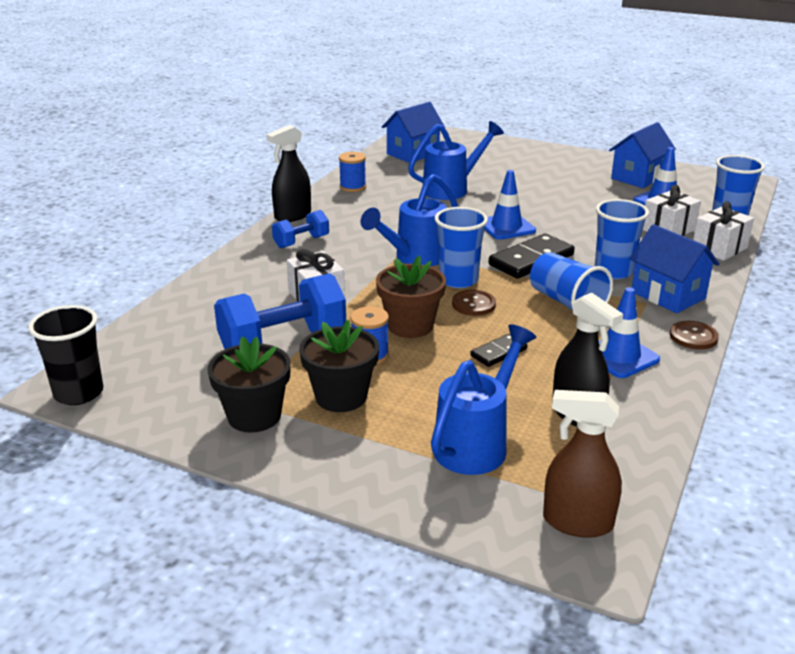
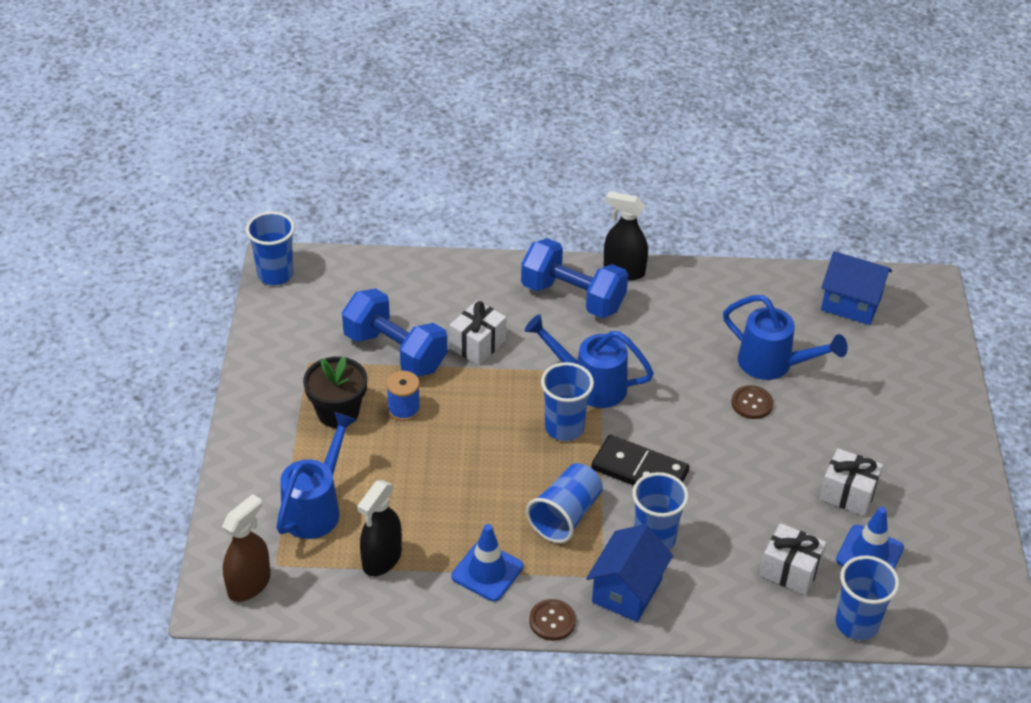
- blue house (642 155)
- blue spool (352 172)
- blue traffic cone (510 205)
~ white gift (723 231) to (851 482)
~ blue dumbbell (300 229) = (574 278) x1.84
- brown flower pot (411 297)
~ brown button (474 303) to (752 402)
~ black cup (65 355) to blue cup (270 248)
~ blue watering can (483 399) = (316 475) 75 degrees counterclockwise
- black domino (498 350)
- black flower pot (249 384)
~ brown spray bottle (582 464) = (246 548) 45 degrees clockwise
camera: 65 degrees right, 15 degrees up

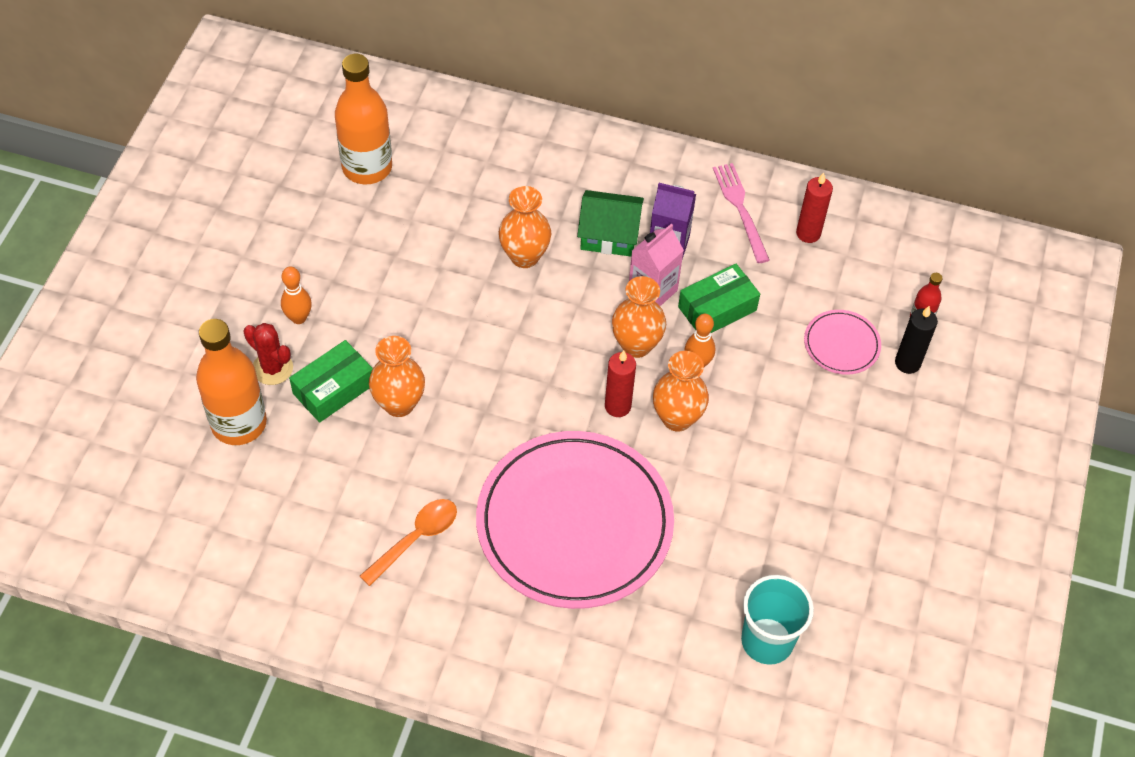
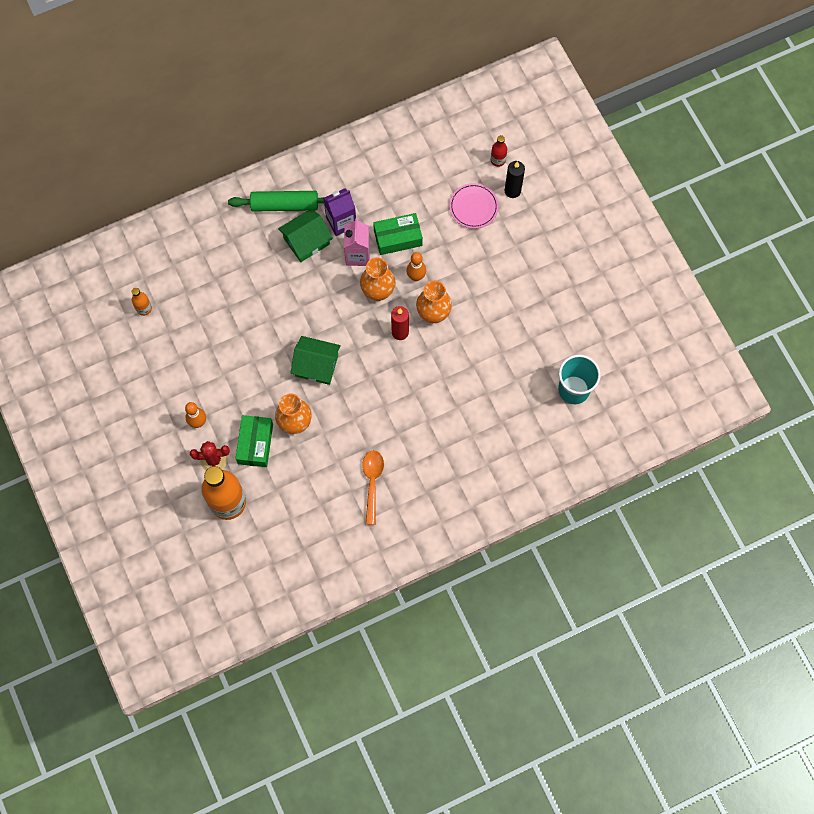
~ orange bottle (363 119) = (142 302) x0.45
- pink fork (741 213)
- red candle (814 207)
- orange vase (525 227)
~ green box (719 298) = (398 234) 60 degrees clockwise
- pink plate (575 520)
+ green rolling pin (276 201)
+ green house (315 360)
camera: 40 degrees left, 15 degrees up

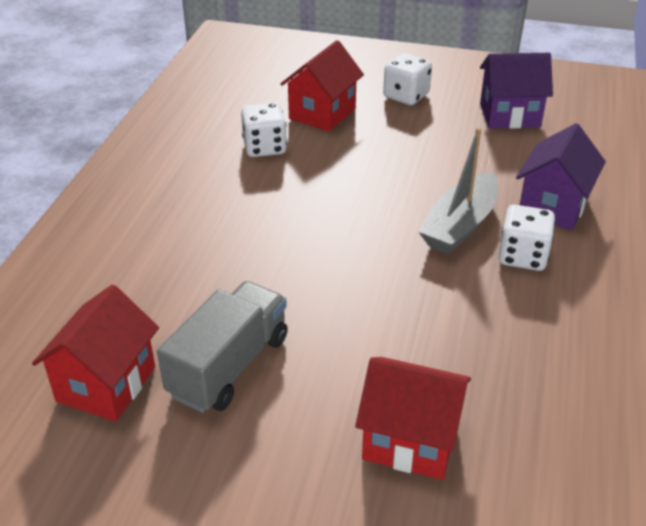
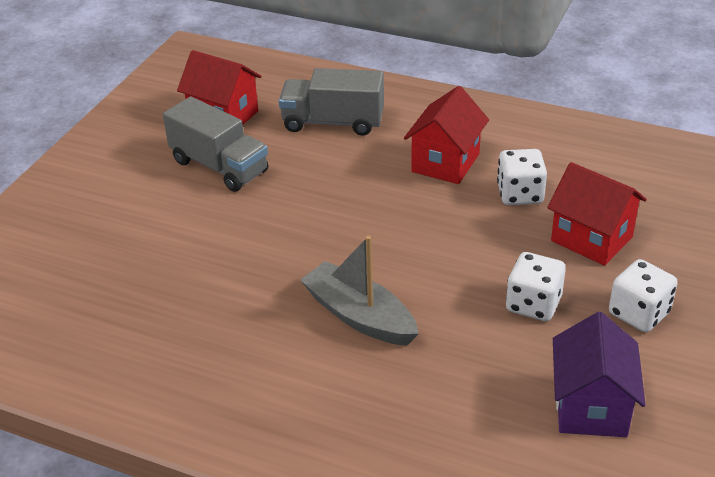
- purple house (561 176)
~ white dice (526 238) to (536 286)
~ red house (413 418) to (446 135)
+ grey truck (331 102)
camera: 100 degrees right, 0 degrees up

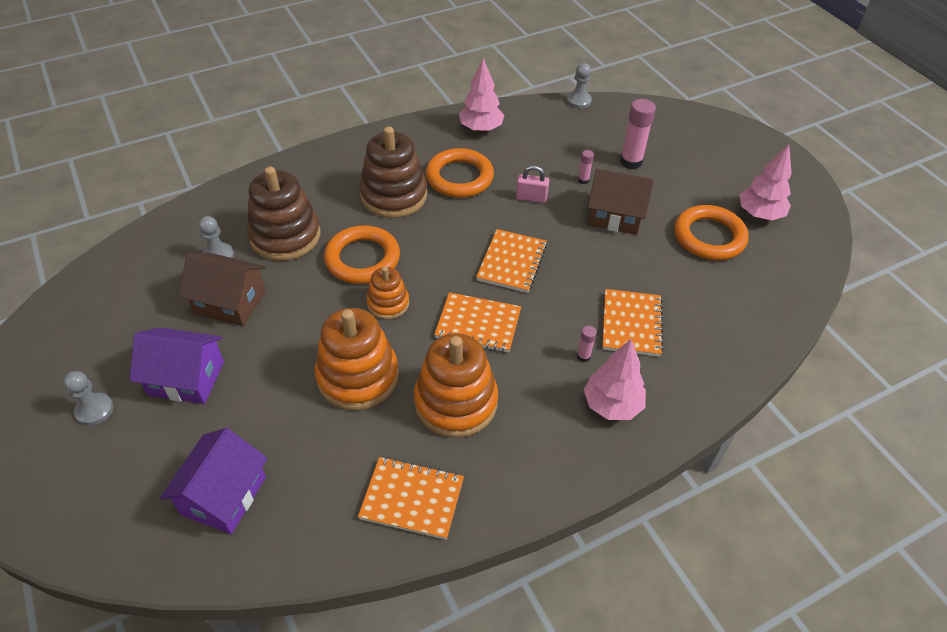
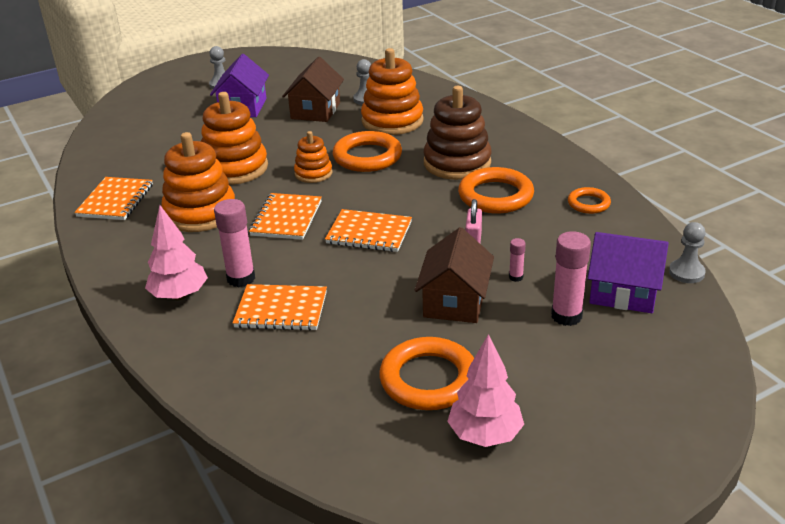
~ pink tree (481 95) to orange ring (589 200)
~ brown stacking toy (284 213) to orange stacking toy (392 91)
~ pink glue stick (587 344) = (234 243) x2.02
~ purple house (214 481) to (628 272)
camera: 90 degrees right, 15 degrees down

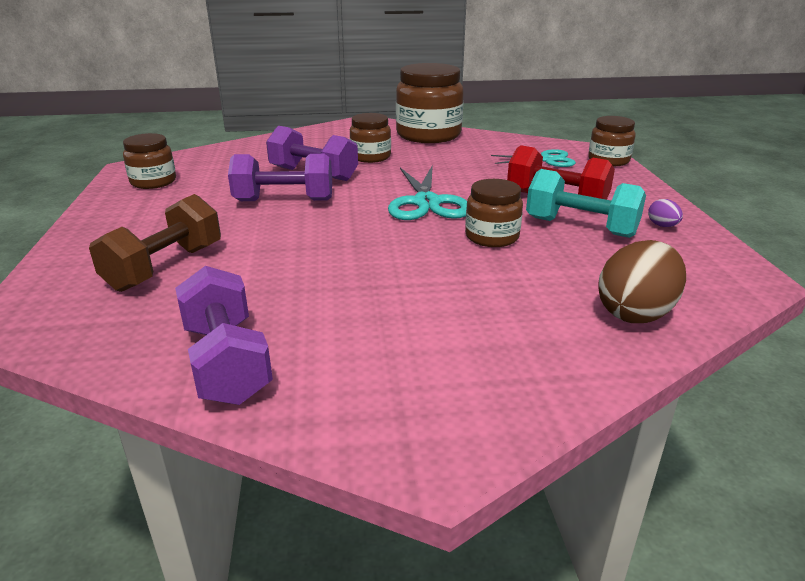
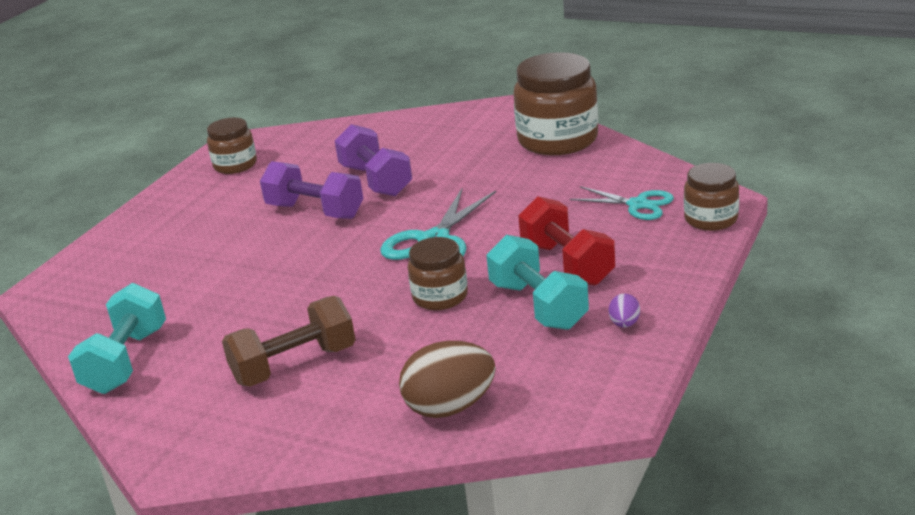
- brown jar (370 138)
~ brown dumbbell (155 243) to (288 341)
~ purple dumbbell (224 335) to turquoise dumbbell (117 338)
camera: 35 degrees right, 0 degrees up

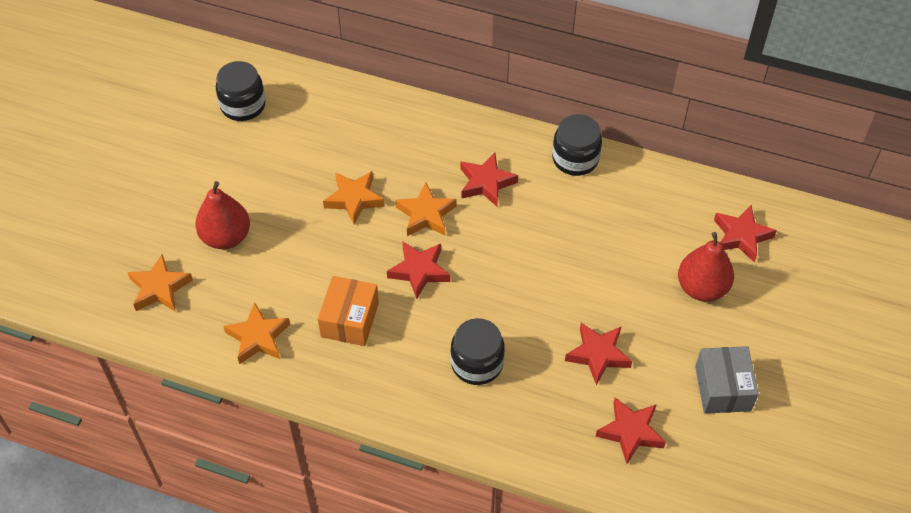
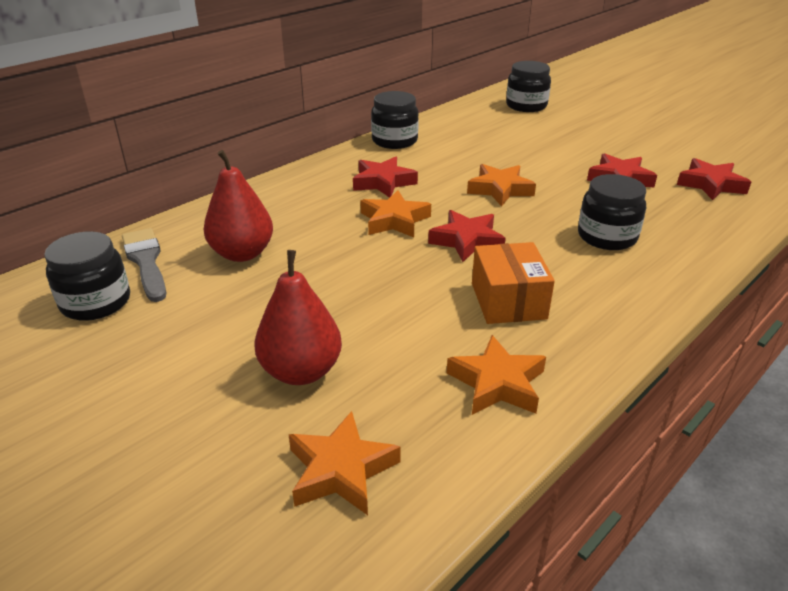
~ orange star (354 198) to (501 185)
~ red star (745 233) to black jar (528 86)
~ red pear (706 267) to (238 206)
~ orange box (348 311) = (513 283) 45 degrees clockwise
- grey box (727 380)
+ grey brush (144 265)
camera: 65 degrees left, 20 degrees down

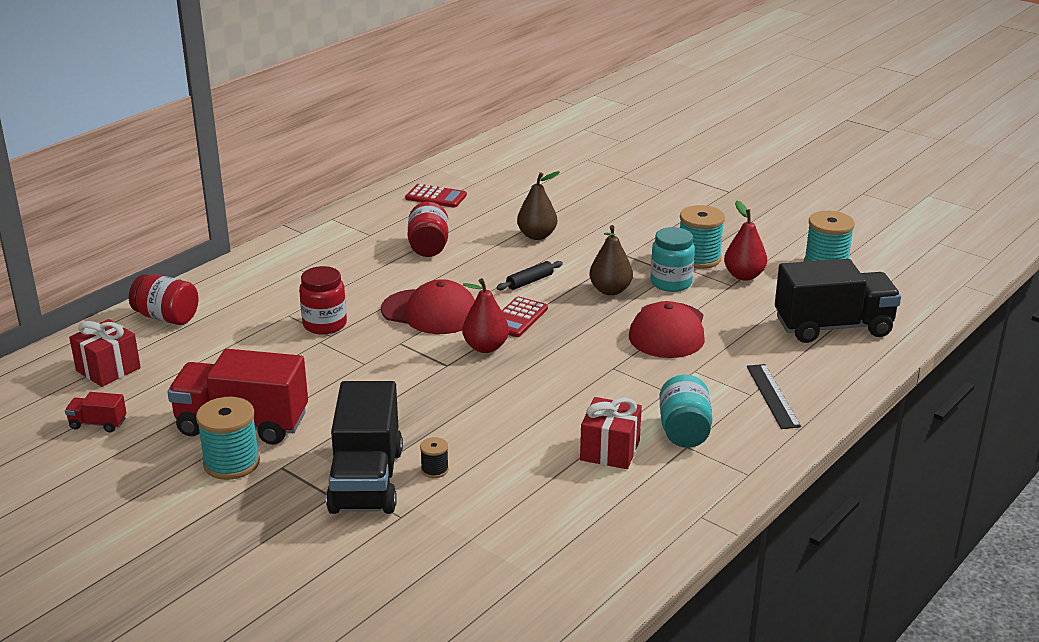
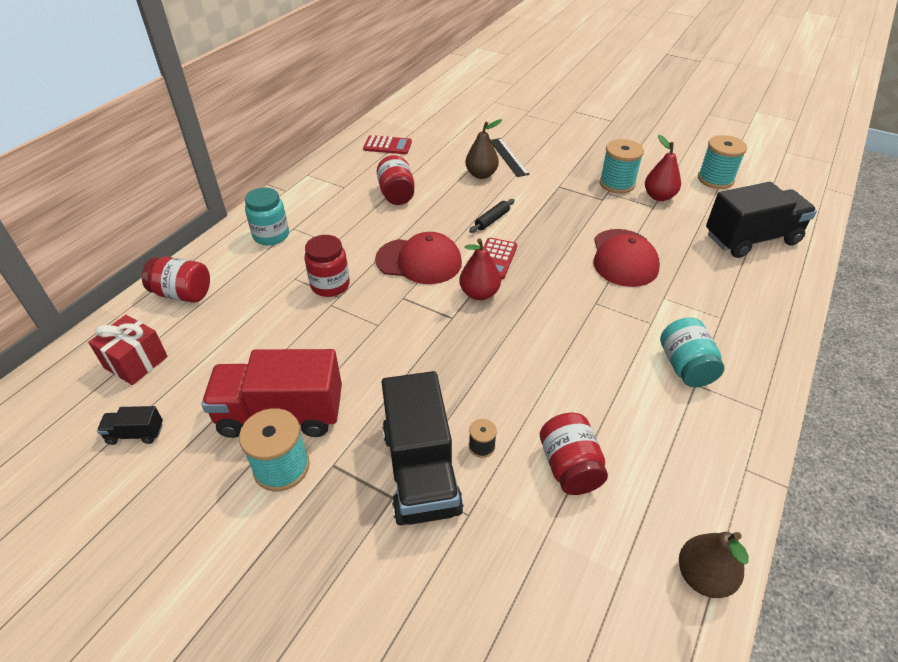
~ brown pear (611 260) to (714 565)
~ turquoise jar (672 259) to (267 216)
~ black ruler (774 396) to (510 157)
~ red truck (95 412) to black truck (130 425)
- red gift (611 433)
+ red jar (574 454)
camera: 10 degrees left, 15 degrees up

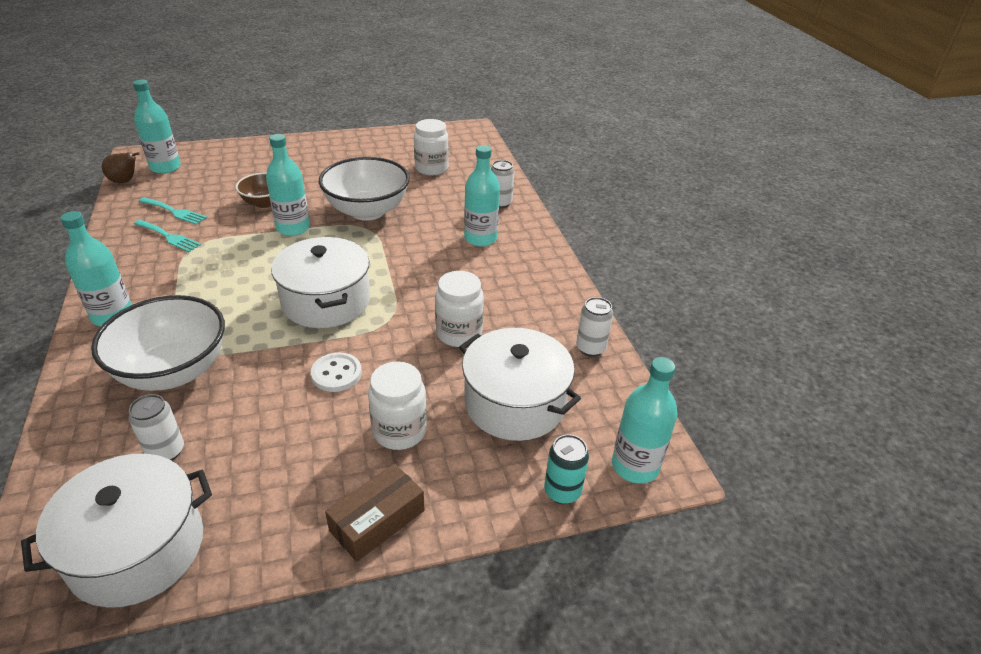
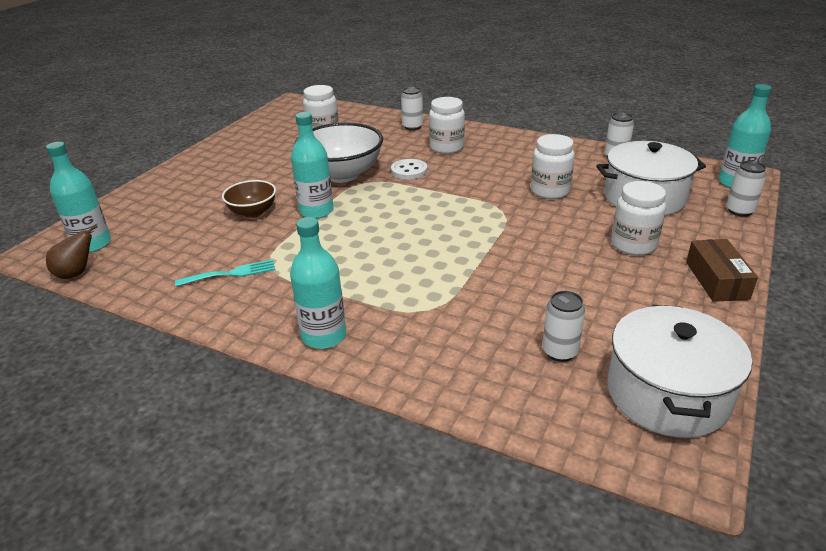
~ turquoise bottle (482 196) to white jar (447 125)
- turquoise fork (173 211)
- white pot (320 282)
- white bowl (158 343)
~ white button (336 372) to (409 169)
~ turquoise can (566 469) to white can (746 189)
camera: 45 degrees left, 5 degrees down

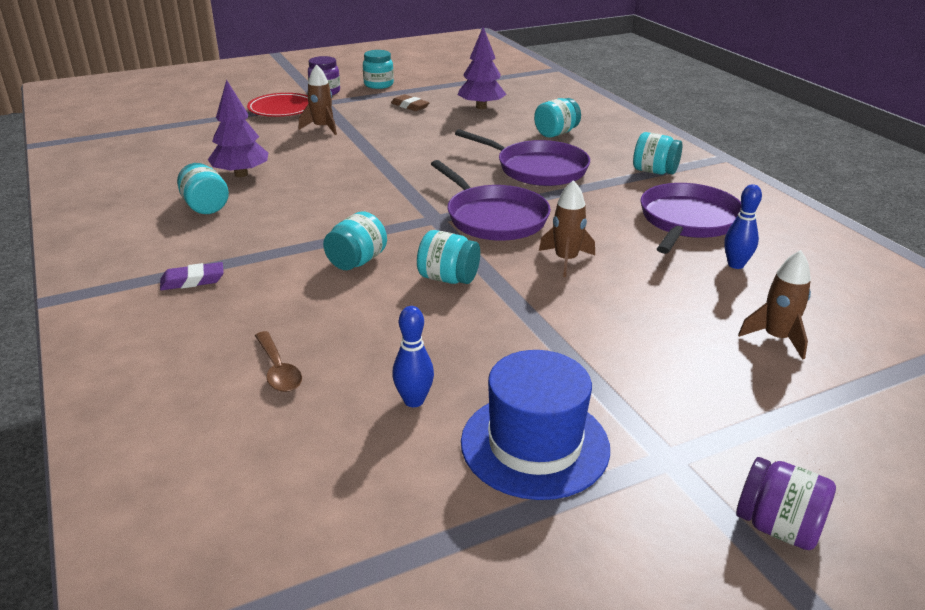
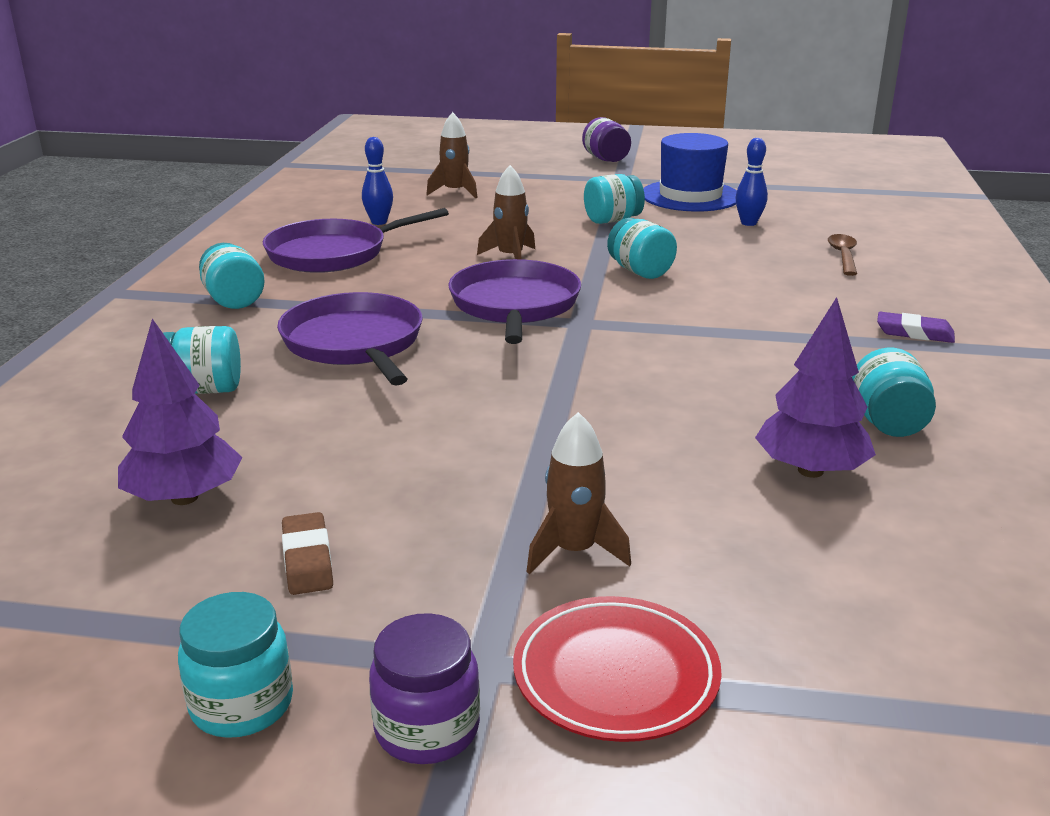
~ turquoise jar (355 240) to (614 199)
camera: 145 degrees left, 5 degrees down

